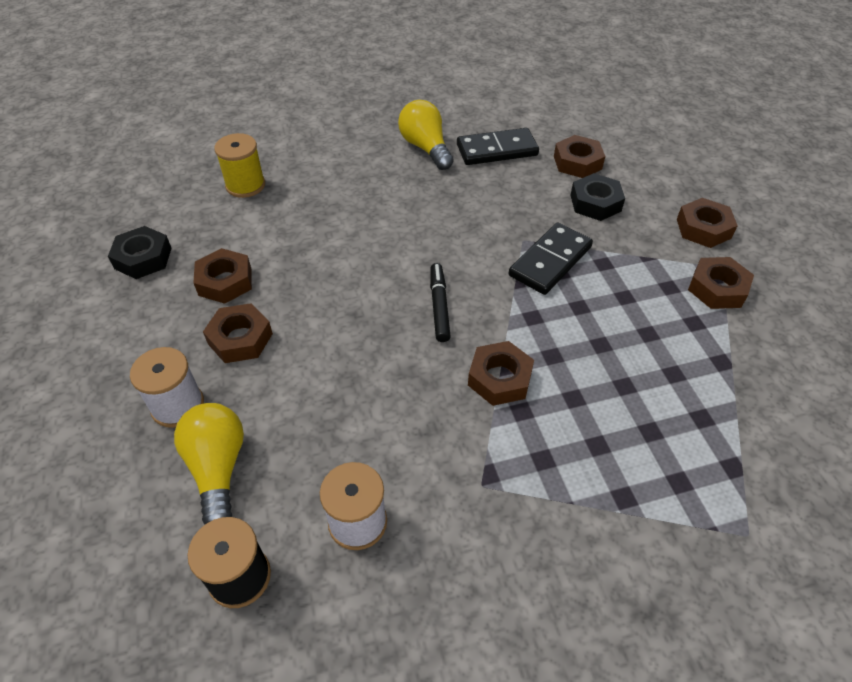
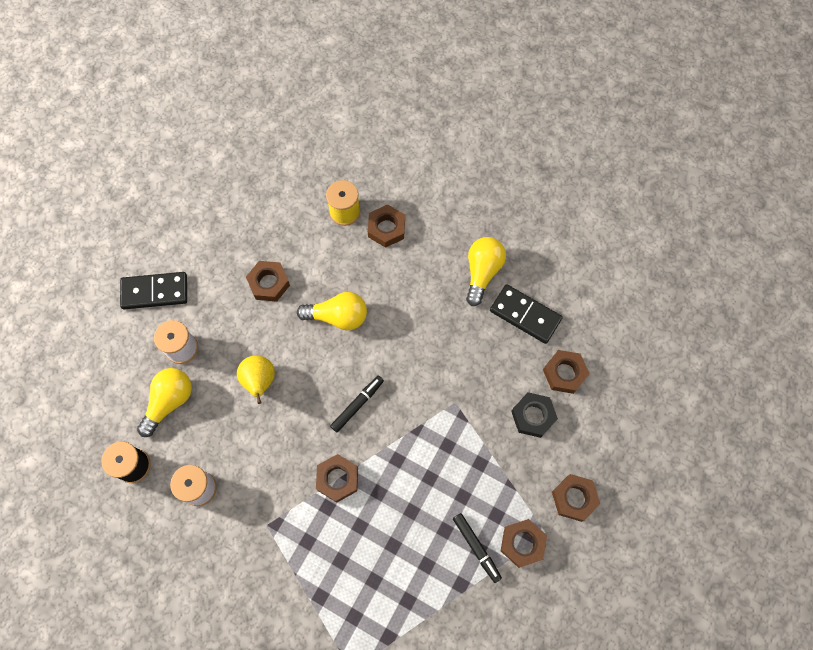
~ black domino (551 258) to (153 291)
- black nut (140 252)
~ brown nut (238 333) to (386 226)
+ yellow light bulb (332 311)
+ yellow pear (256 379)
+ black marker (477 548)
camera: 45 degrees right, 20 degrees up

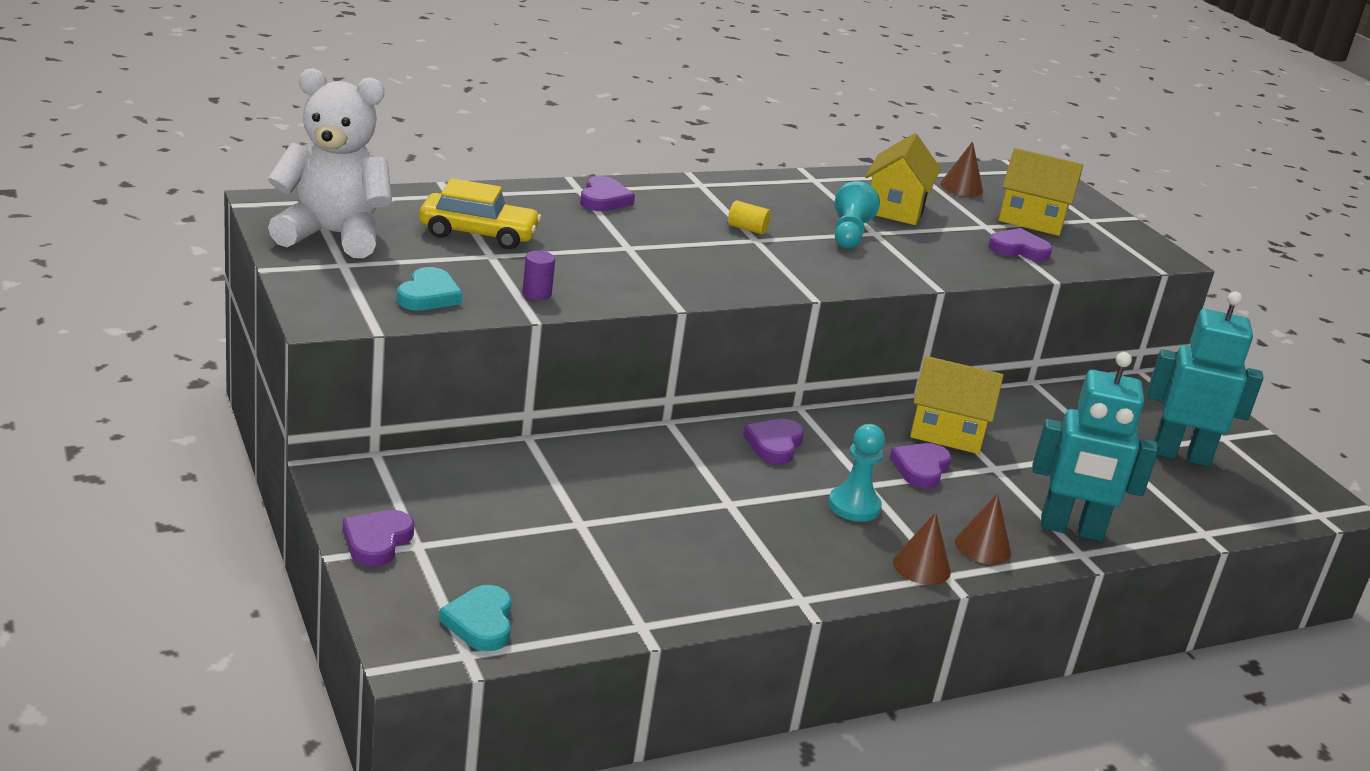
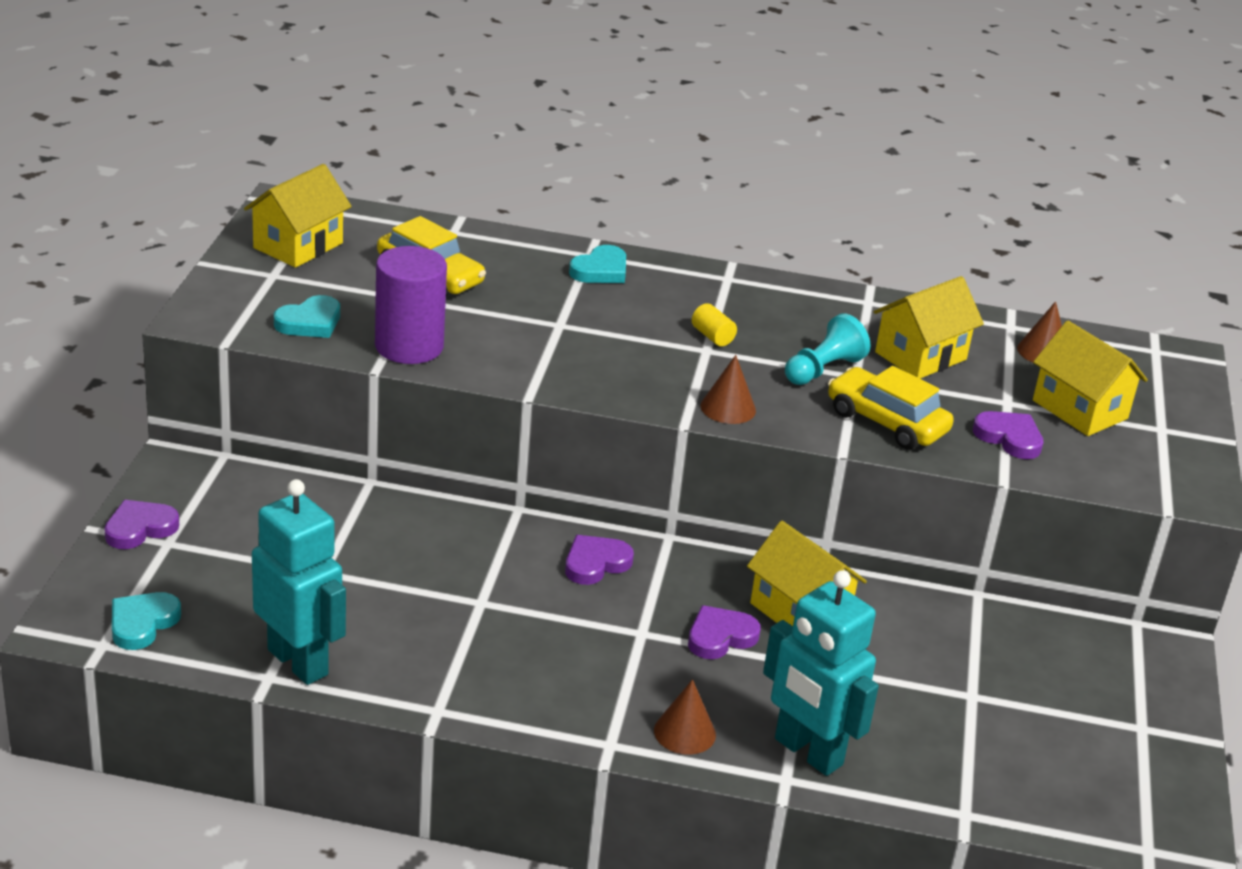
~ white teddy bear (330 163) to yellow house (298 216)
~ purple heart (607 193) to turquoise heart (597 264)
~ purple cylinder (538 275) = (411 305) x2.35
~ turquoise robot (1205 379) to (299 582)
- turquoise pawn (856 473)
~ brown cone (922 548) to (728 389)
+ yellow car (891 407)
camera: 35 degrees right, 5 degrees up

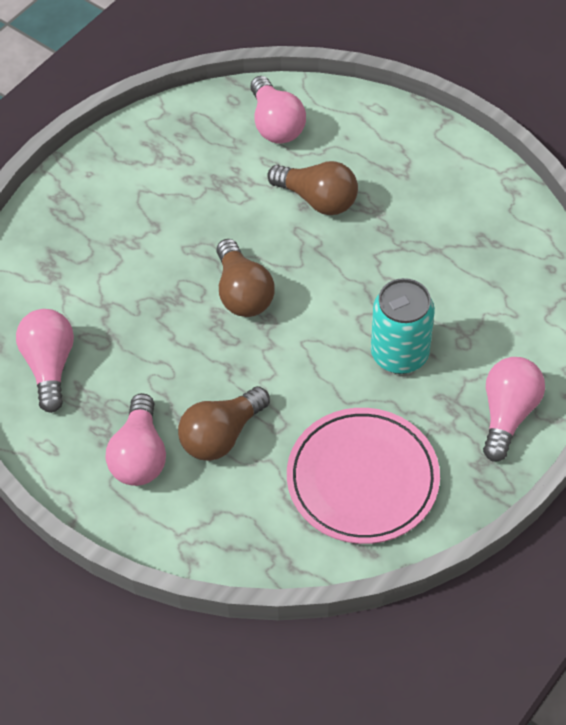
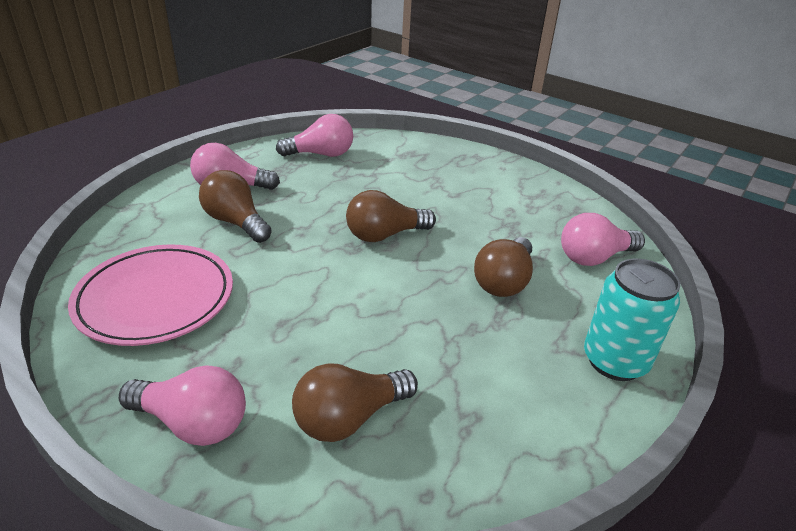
~ turquoise can (403 326) to (632 319)
+ brown light bulb (355 402)
camera: 85 degrees right, 20 degrees down

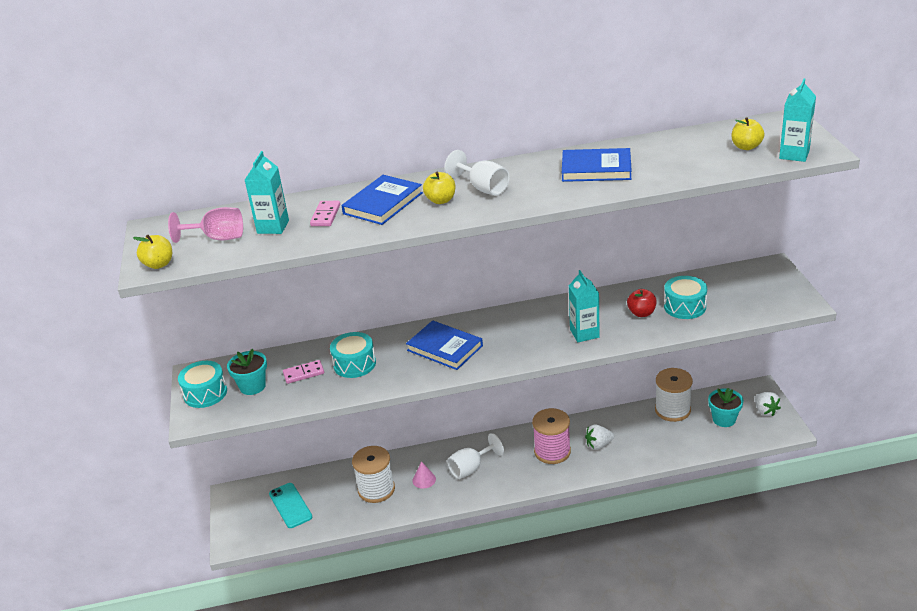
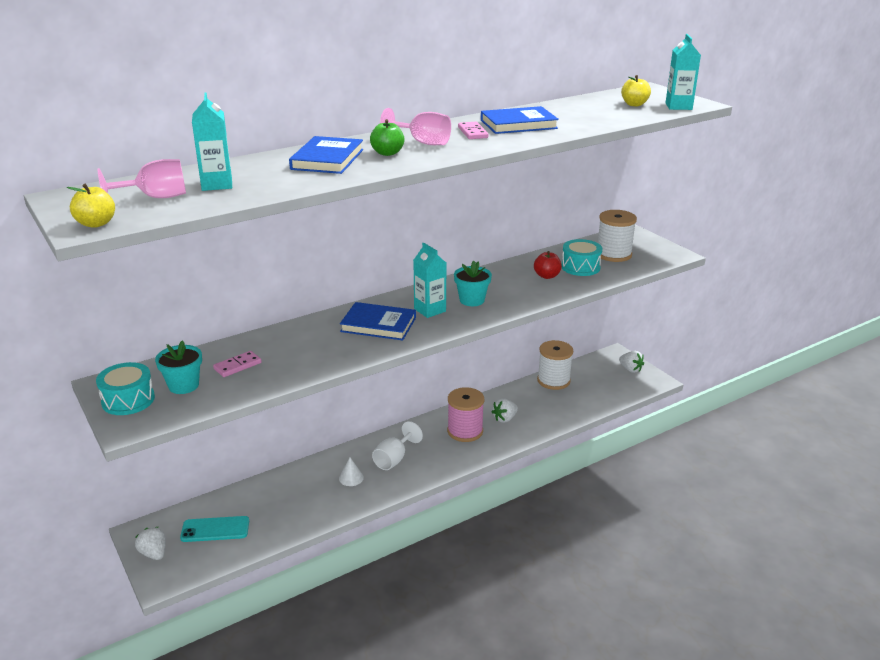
~ white goblet (477 172) to pink goblet (415 126)
~ yellow apple (439 187) to green apple (387 137)
~ pink domino (325 213) to (473 130)
~ turquoise carton (584 306) to (429 280)
- turquoise drum (353 355)
~ turquoise flower pot (725 407) to (473 283)
~ white spool (373 474) to (617 236)
~ pink cone (424 474) to white cone (351 471)
~ turquoise phone (290 505) = (214 529) 45 degrees counterclockwise
+ white strawberry (150 543)
camera: 25 degrees left, 5 degrees down

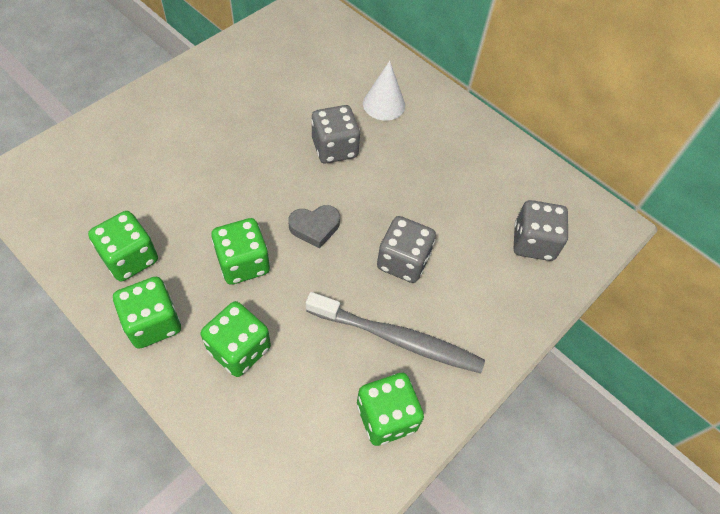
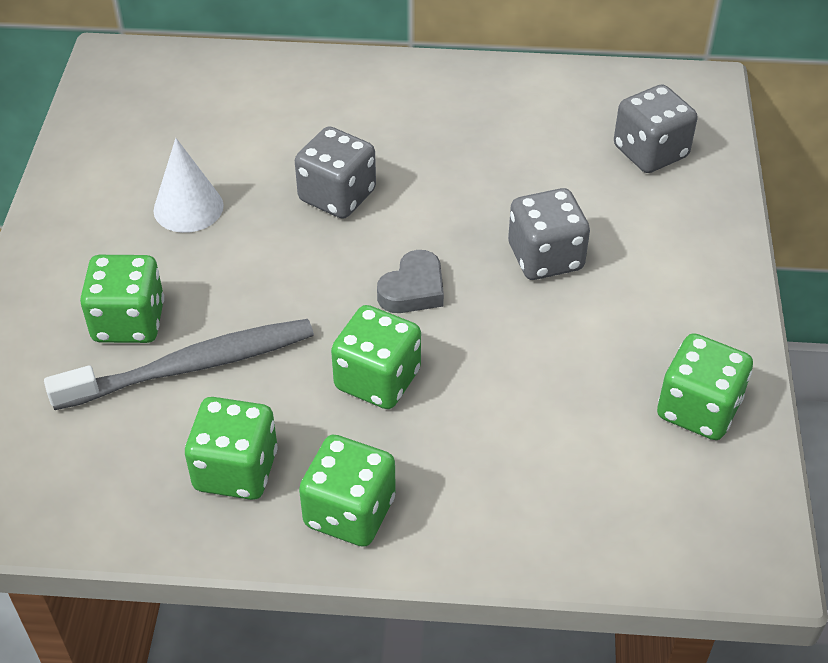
~ white cone (384 91) to (188 185)
~ grey toothbrush (395 332) to (179 364)
~ green dice (236 339) to (122 299)
camera: 35 degrees left, 10 degrees down

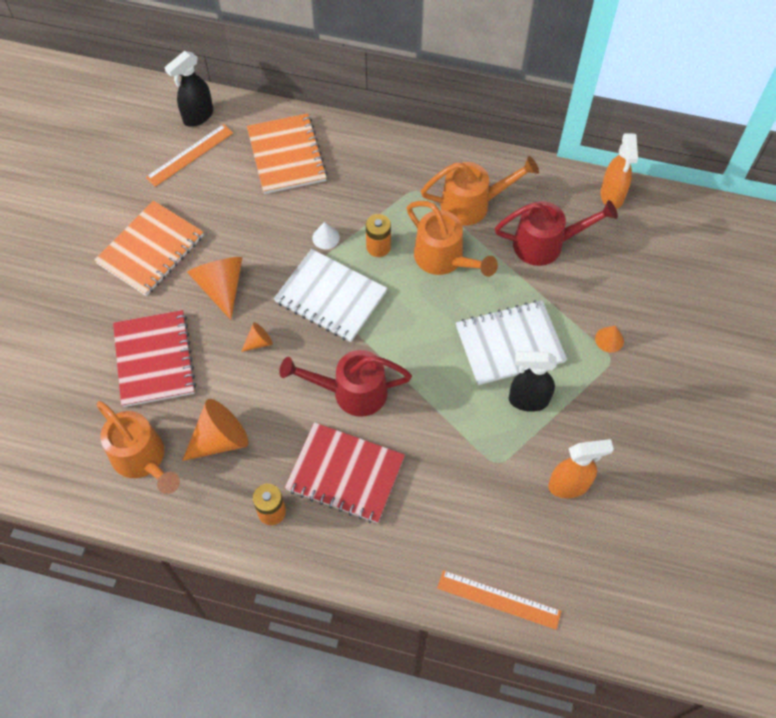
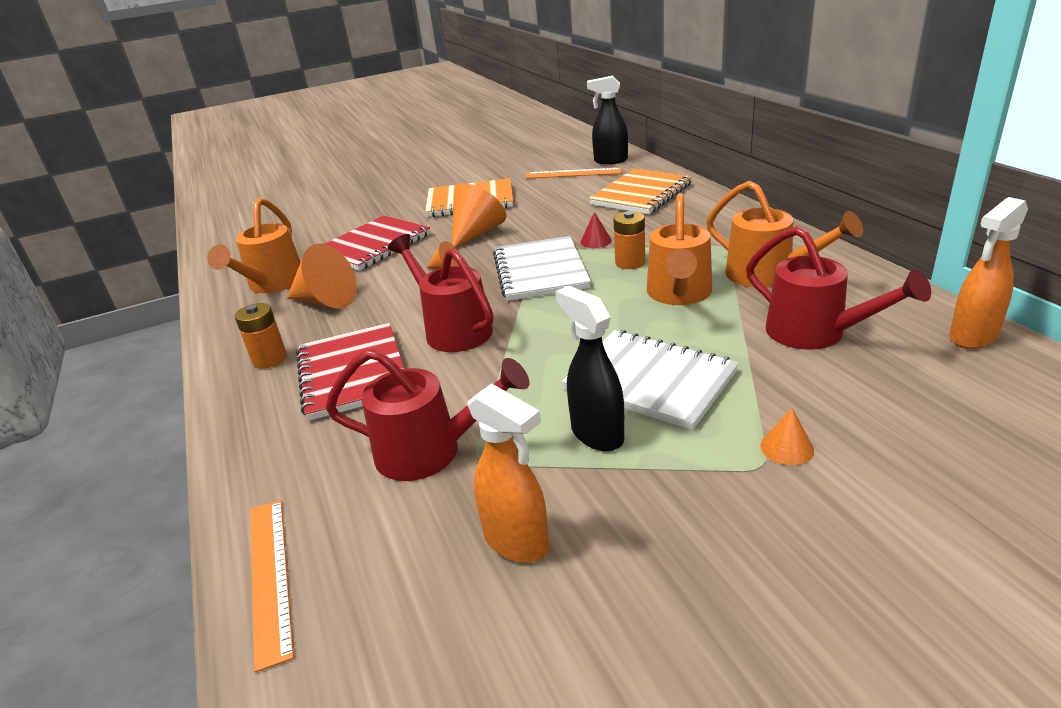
~ white cone (326 235) to red cone (596 230)
+ red watering can (427 415)
camera: 55 degrees right, 30 degrees down

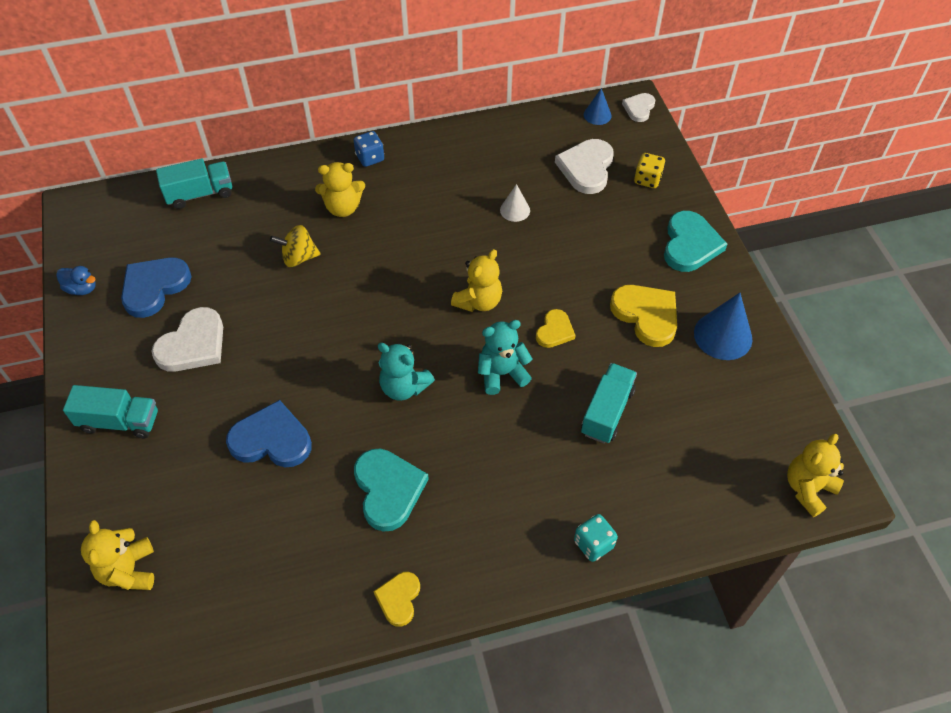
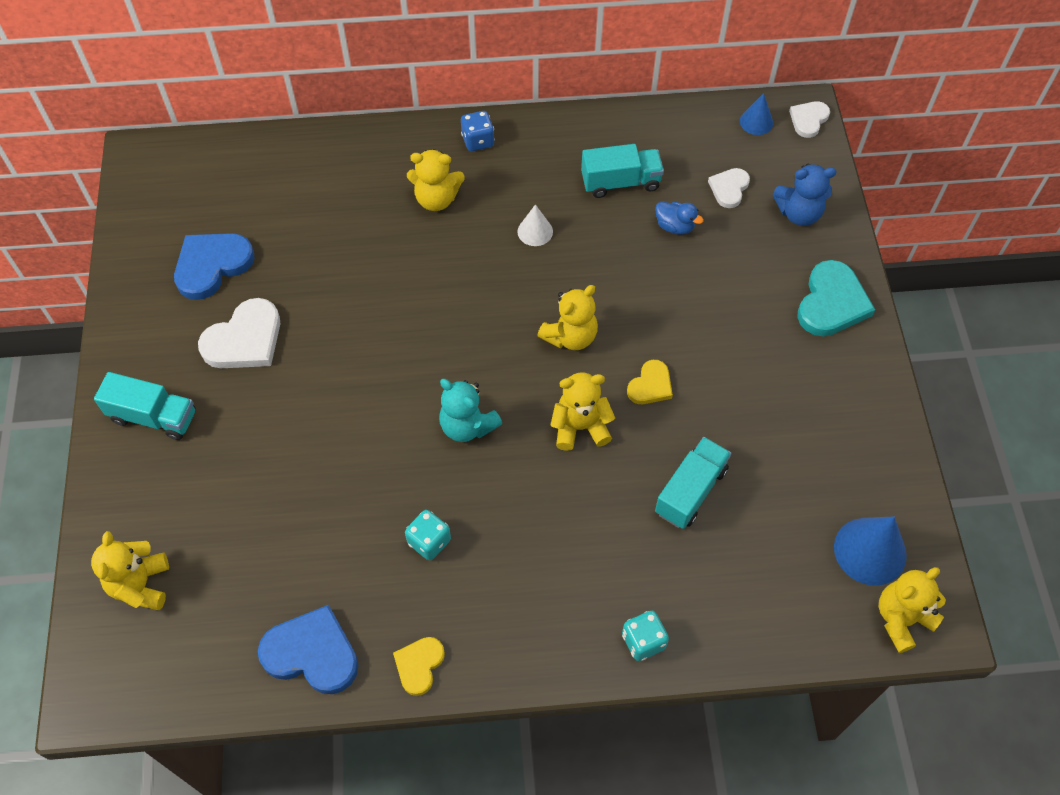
~ white heart (584 166) = (729 188) x0.58
~ yellow dice (649 170) to blue teddy bear (804 195)
~ turquoise truck (194 184) to (622 171)
~ white cone (515 203) to (535 225)
- yellow spinning top (295 246)
~ blue duck (76 280) to (679 218)
- yellow heart (643 316)
~ blue cone (723 326) to (870 551)
~ turquoise teddy bear (505 357) to yellow teddy bear (583 411)
~ blue heart (269 433) to (308 649)
~ turquoise heart (391 490) to turquoise dice (428 535)
camera: 10 degrees right, 5 degrees up

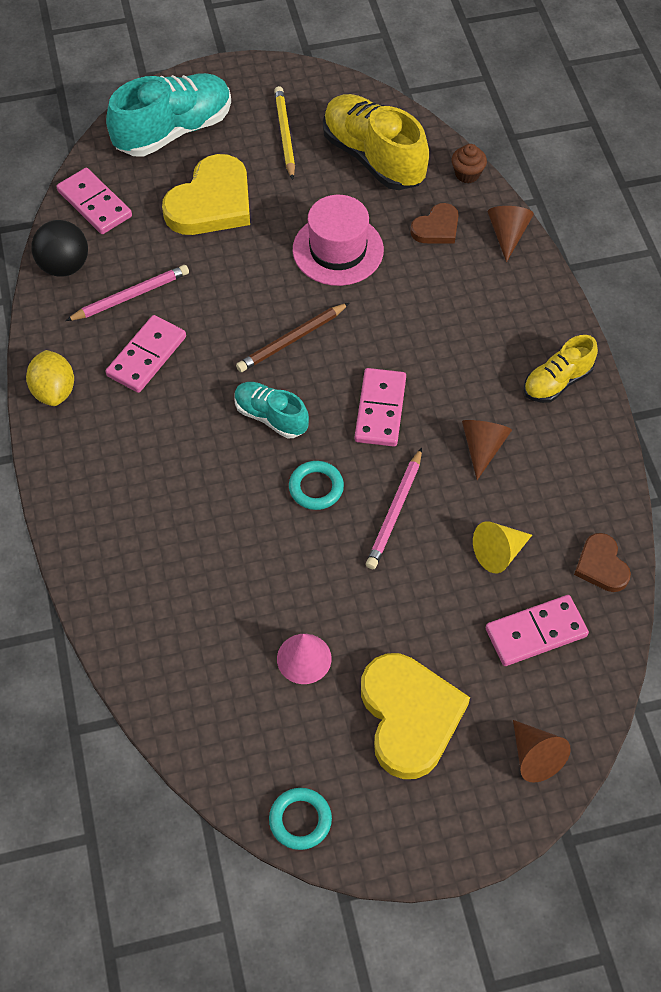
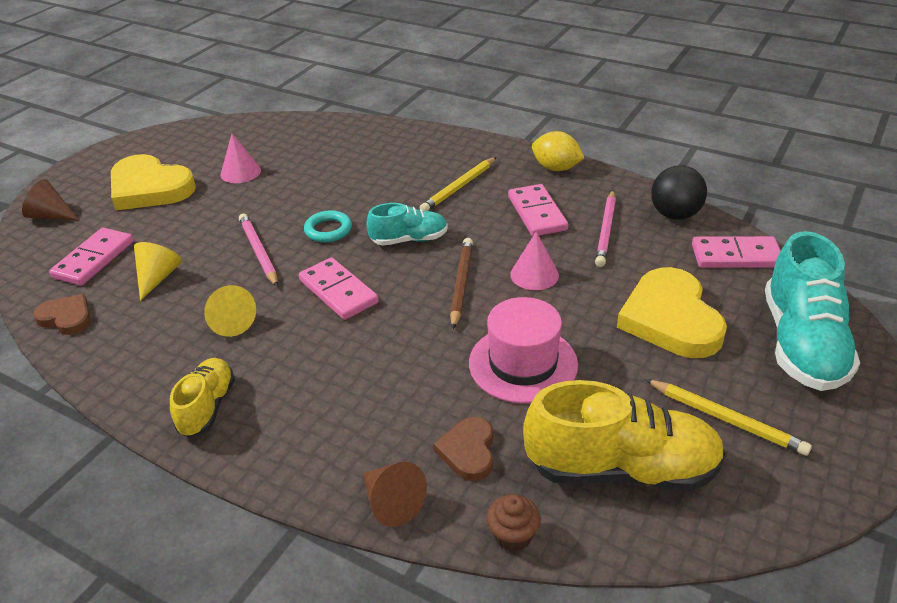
~ brown cone (487 450) to yellow cone (230 311)
- turquoise ring (300 819)
+ yellow pencil (458 184)
+ pink cone (534 260)
camera: 135 degrees right, 20 degrees down

